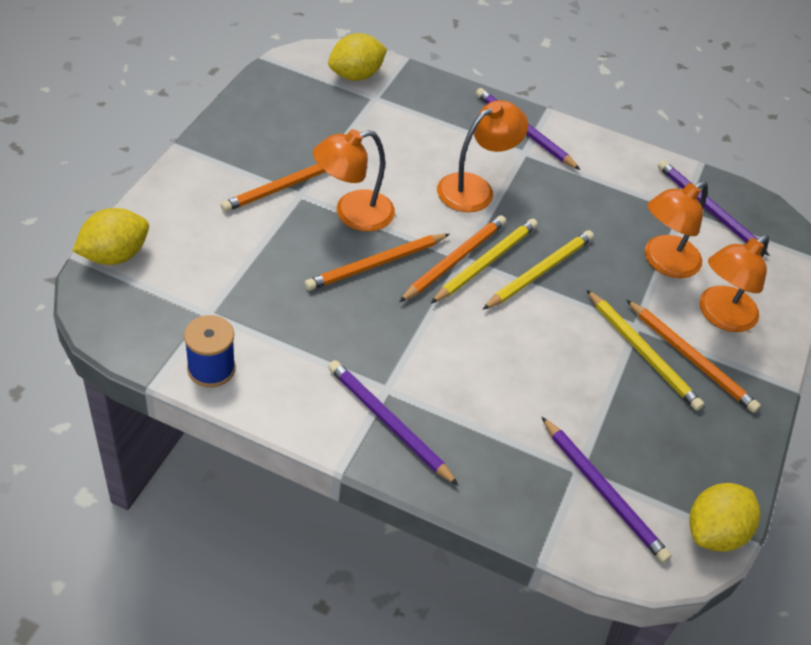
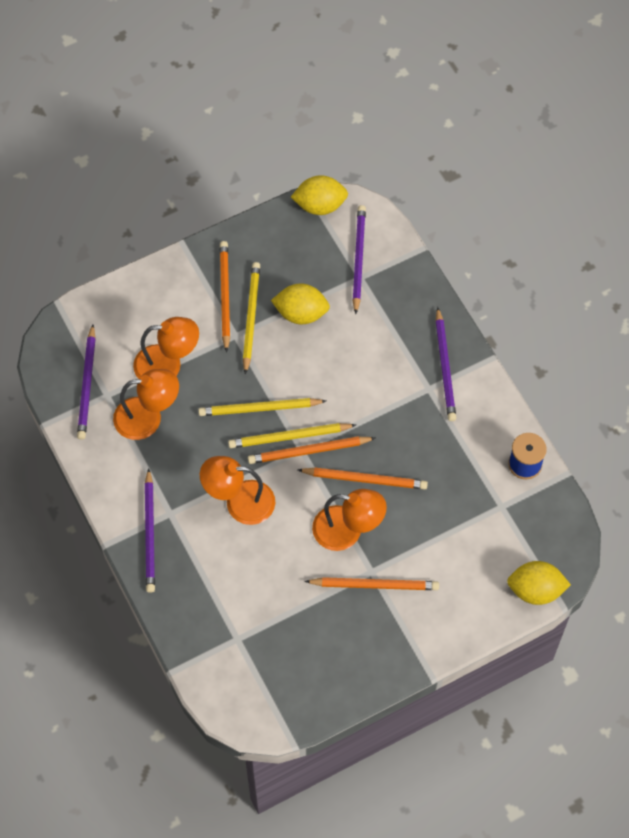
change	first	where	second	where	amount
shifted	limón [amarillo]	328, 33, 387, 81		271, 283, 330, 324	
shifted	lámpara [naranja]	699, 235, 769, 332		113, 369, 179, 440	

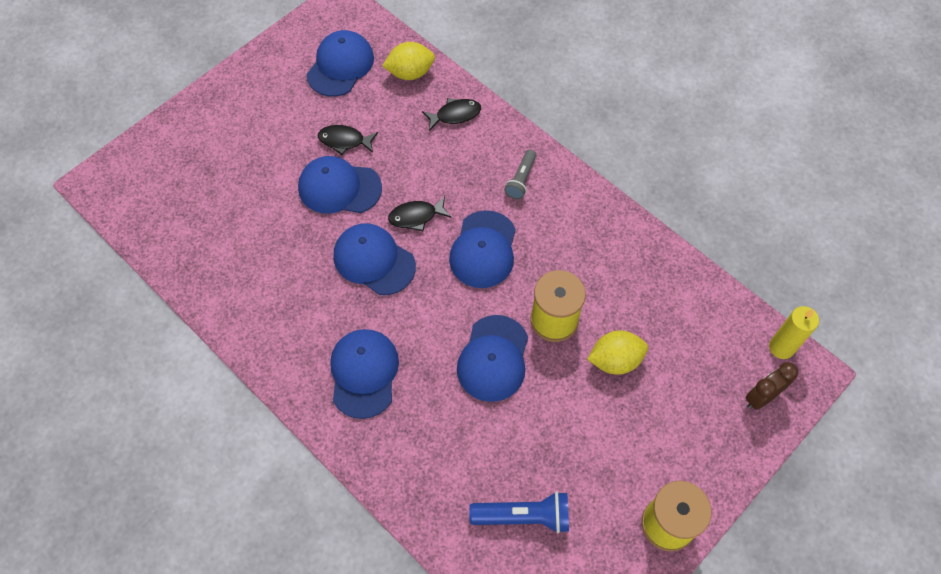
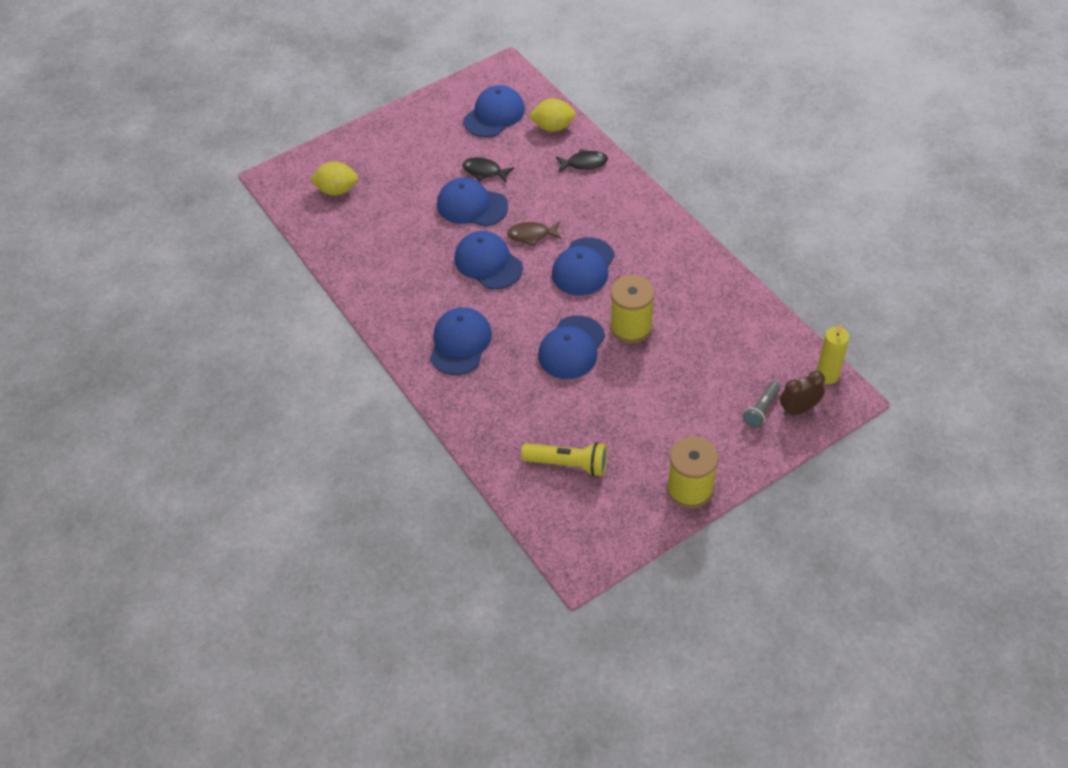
change	first	where	second	where	amount
repainted	pez [negro]	388, 196, 451, 231	pez [marrón]	507, 222, 561, 246	
repainted	lámpara de mano [azul]	469, 491, 569, 533	lámpara de mano [amarillo]	521, 442, 607, 477	
shifted	lámpara de mano [gris]	504, 149, 536, 199		743, 381, 780, 428	
shifted	limón [amarillo]	587, 330, 648, 375		309, 161, 358, 195	

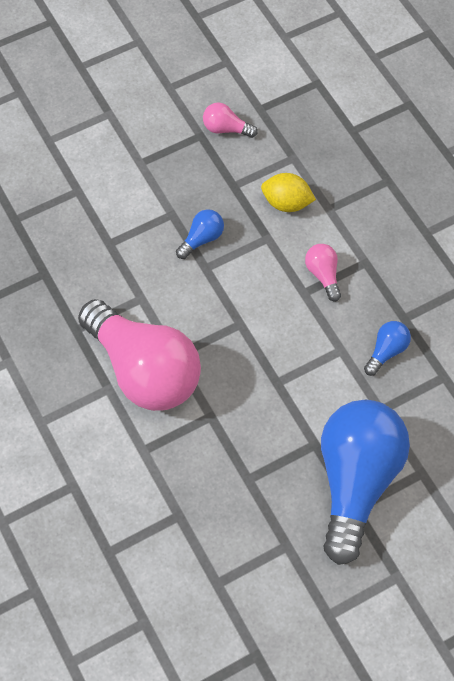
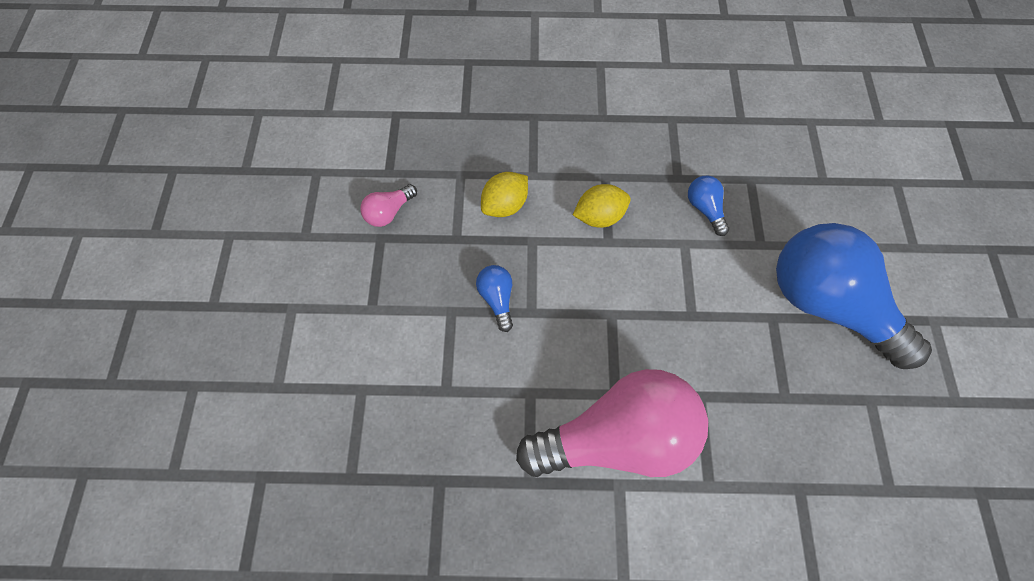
change	first	where	second	where	amount
swapped	bombilla [rosa]	305, 244, 341, 301	limón [amarillo]	573, 184, 631, 228	

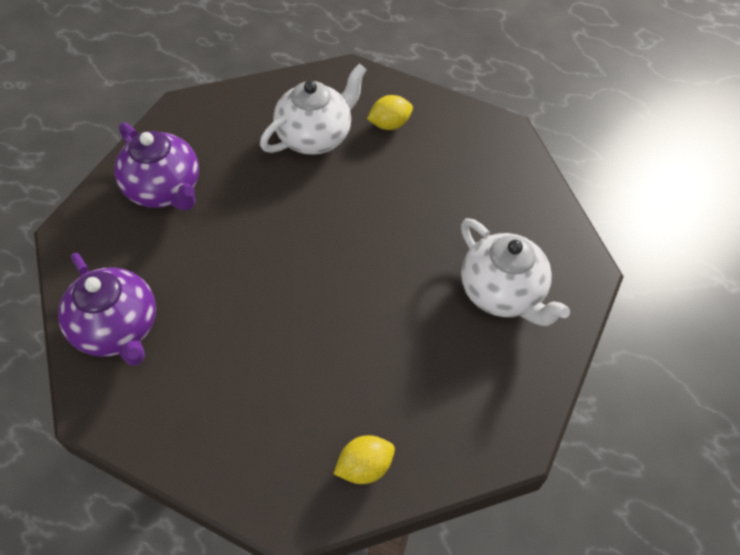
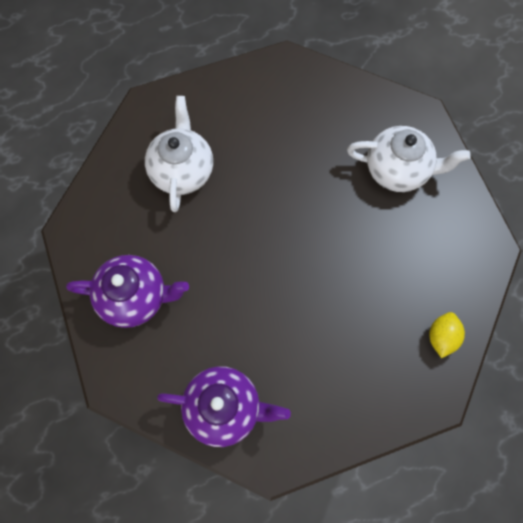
change	first	where	second	where	amount
gone	limón [amarillo]	367, 95, 413, 130			

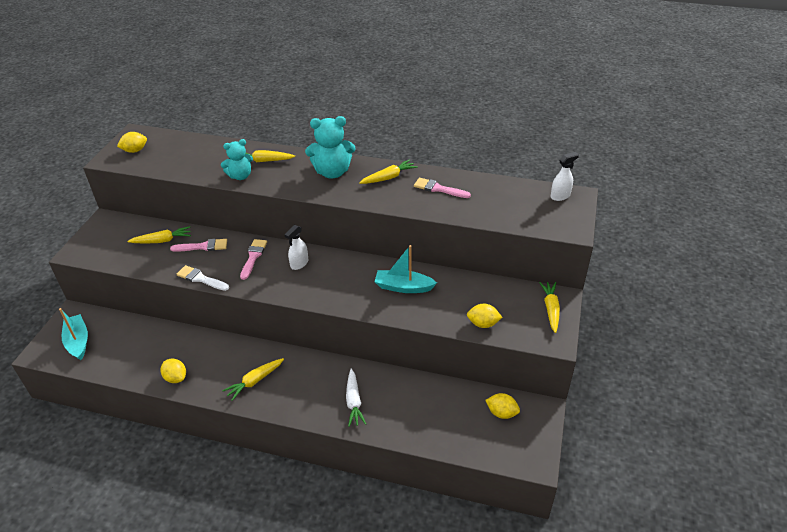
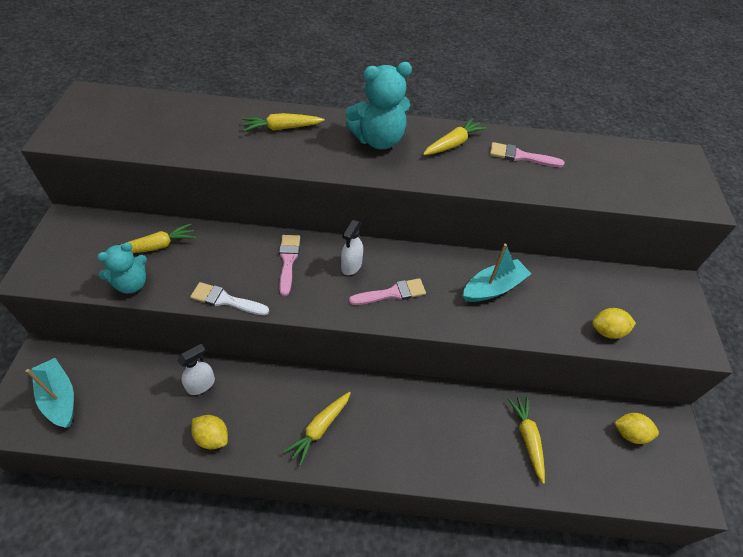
change	first	where	second	where	amount
gone	limón [amarillo]	117, 132, 147, 153			
shifted	pincel [rosa]	170, 239, 227, 252		349, 278, 426, 305	
shifted	osito [turquesa]	221, 139, 253, 180		97, 243, 147, 294	
gone	zanahoria [blanco]	346, 369, 366, 427			
rotated	barco [turquesa]	375, 245, 437, 293		462, 244, 531, 302	150 degrees clockwise
shifted	zanahoria [amarillo]	539, 282, 560, 333		508, 396, 545, 484	
shifted	pulverizador [blanco]	551, 152, 579, 201		177, 344, 215, 395	

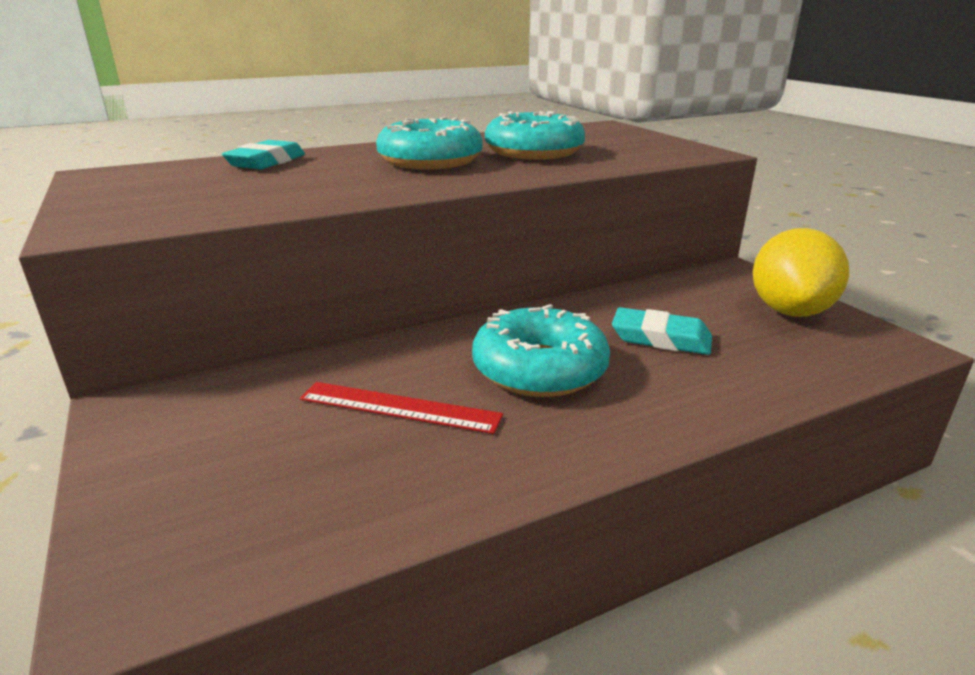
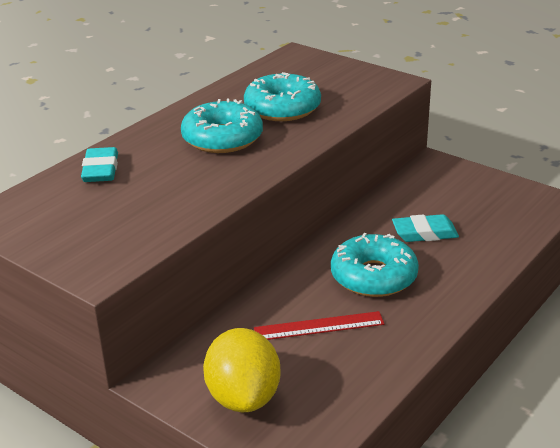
change	first	where	second	where	amount
shifted	limón [amarillo]	753, 228, 849, 317		203, 328, 281, 412	

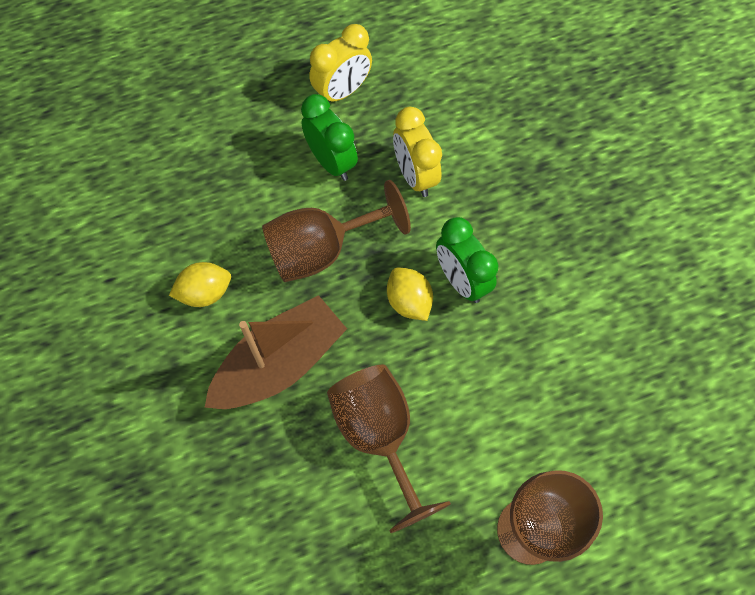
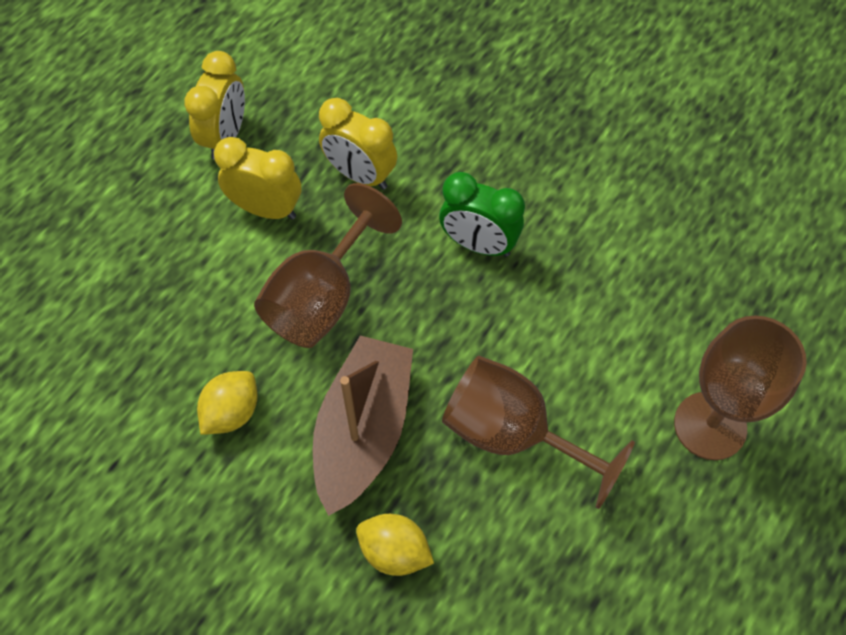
change	first	where	second	where	amount
repainted	despertador [verde]	301, 94, 358, 181	despertador [amarillo]	214, 137, 301, 220	
shifted	limón [amarillo]	387, 268, 433, 321		356, 514, 434, 576	

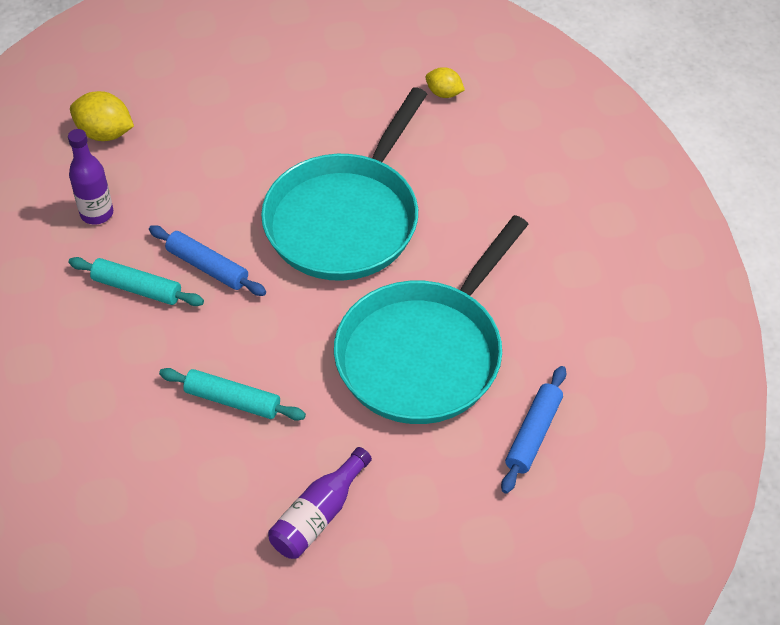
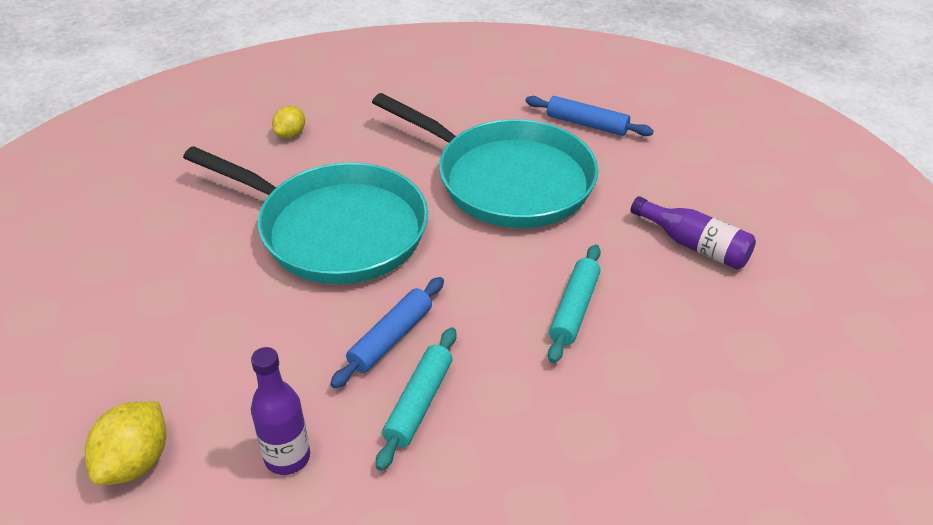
change	first	where	second	where	amount
shifted	limón [amarillo]	426, 67, 465, 98		272, 106, 305, 138	

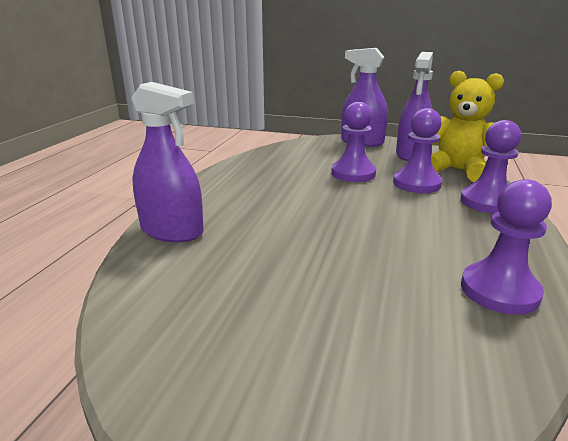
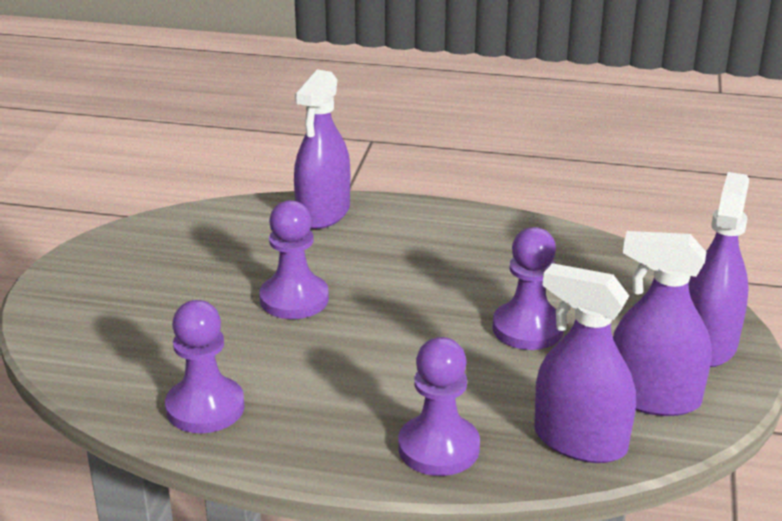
change	first	where	second	where	amount
shifted	peón [morado]	393, 108, 442, 193		259, 200, 329, 319	
swapped	osito [amarillo]	431, 70, 504, 182	pulverizador [morado]	534, 263, 636, 463	

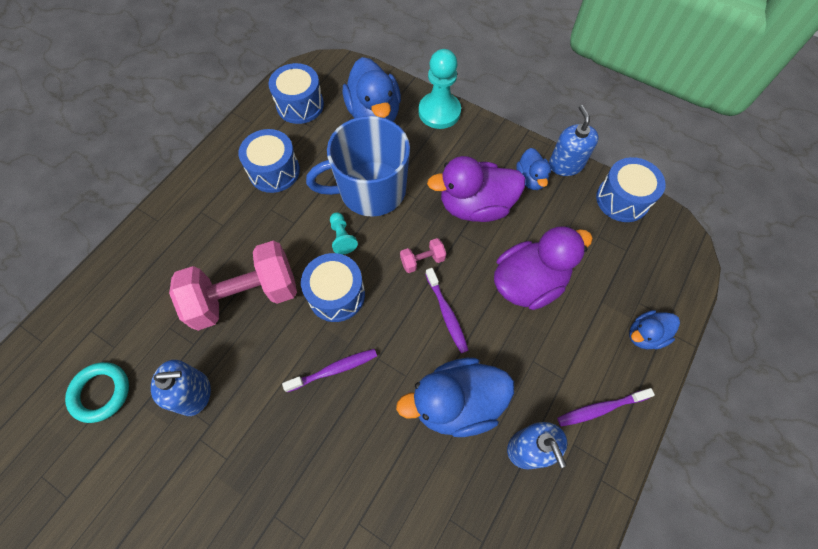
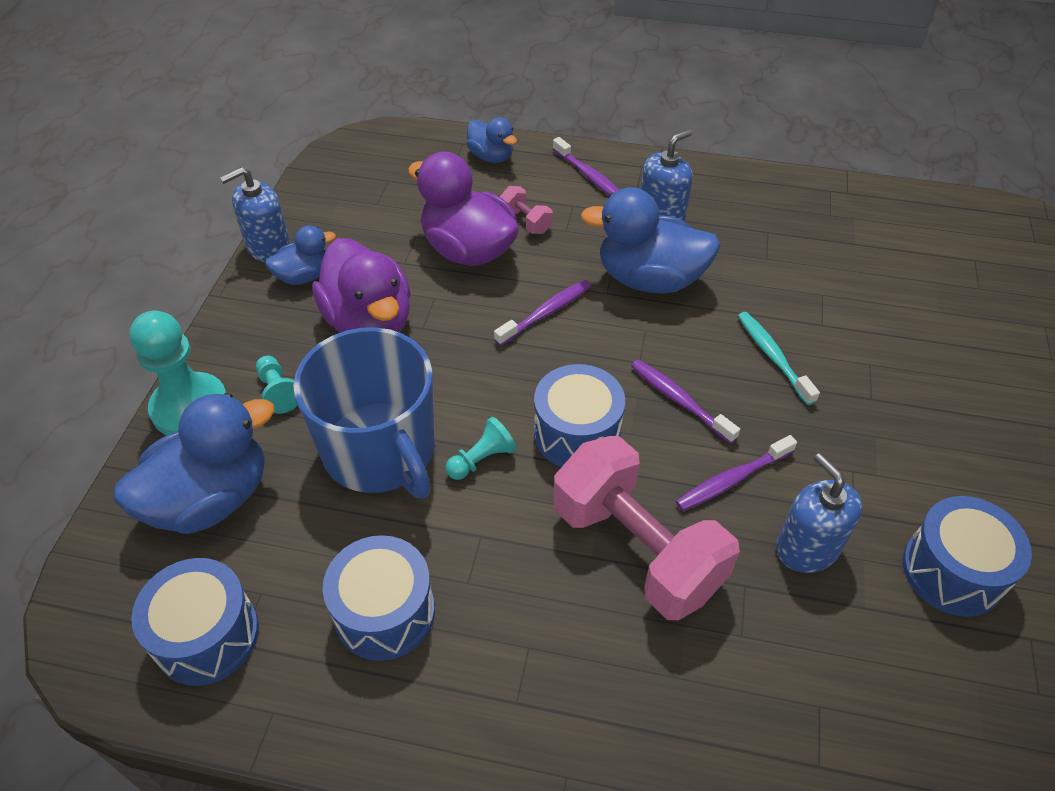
change	first	where	second	where	amount
gone	anillo [turquesa]	65, 362, 129, 423			
rotated	pato [azul]	396, 358, 514, 437		580, 187, 721, 293	135 degrees clockwise
shifted	mancuerna [rosa]	400, 238, 446, 273		500, 186, 553, 234	
shifted	tambor [azul]	596, 157, 666, 222		902, 496, 1032, 617	
new			peón [turquesa]	256, 356, 298, 414	
new			cepillo de dientes [morado]	676, 435, 797, 511	
new			cepillo de dientes [turquesa]	738, 312, 820, 405	

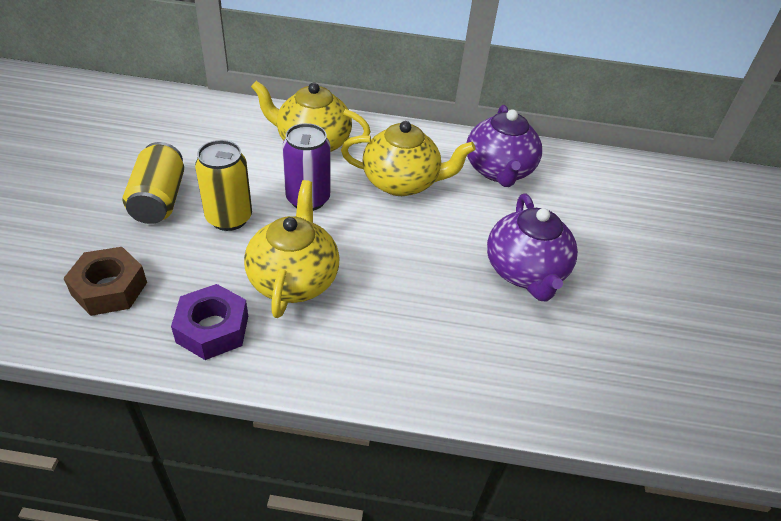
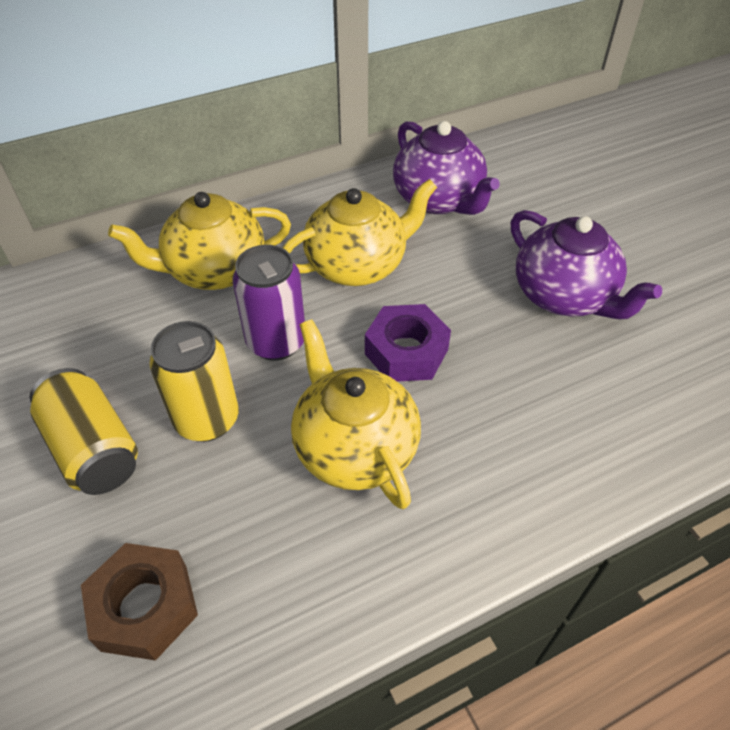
change	first	where	second	where	amount
shifted	tuerca [morado]	171, 284, 248, 360		365, 304, 451, 382	

